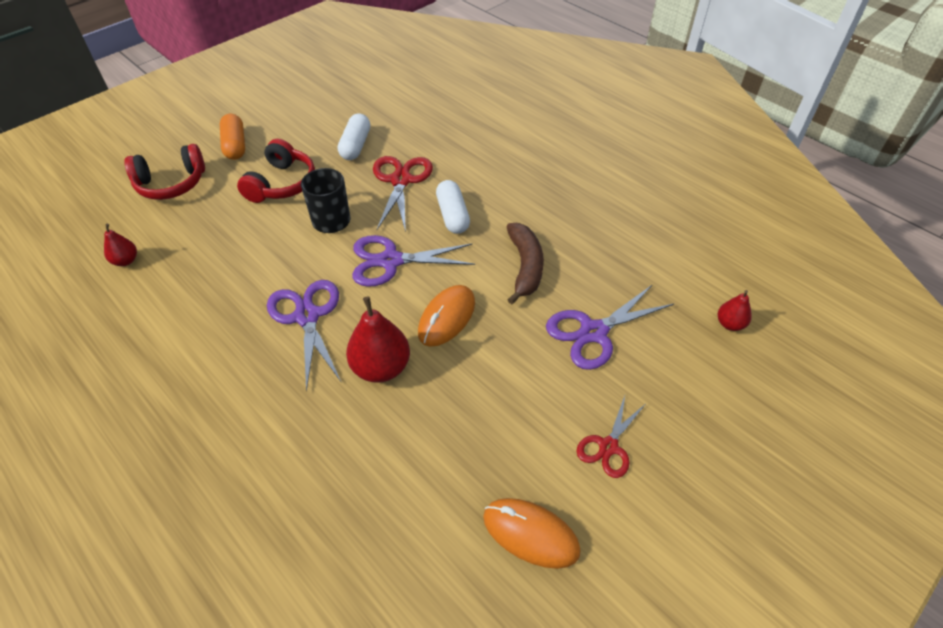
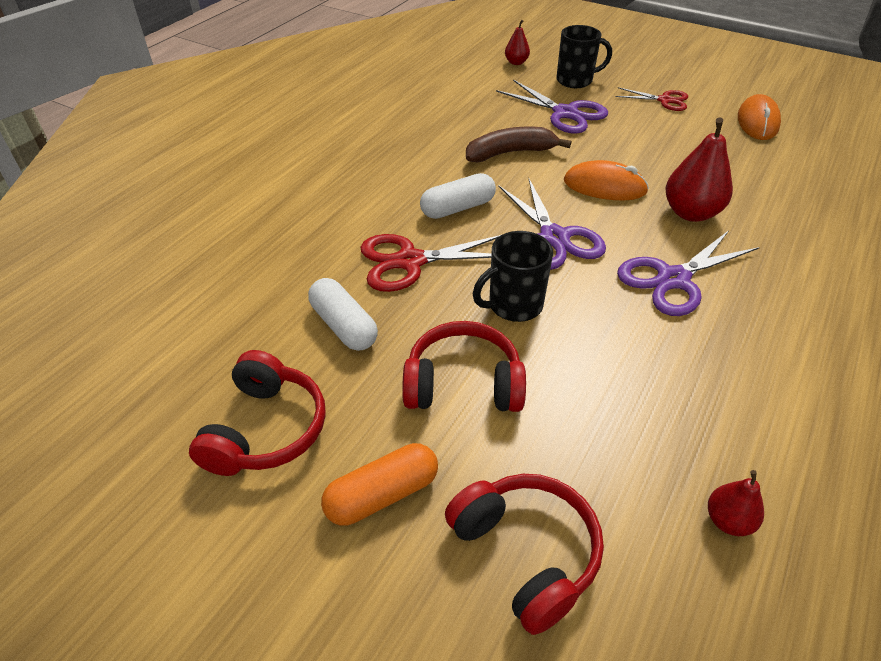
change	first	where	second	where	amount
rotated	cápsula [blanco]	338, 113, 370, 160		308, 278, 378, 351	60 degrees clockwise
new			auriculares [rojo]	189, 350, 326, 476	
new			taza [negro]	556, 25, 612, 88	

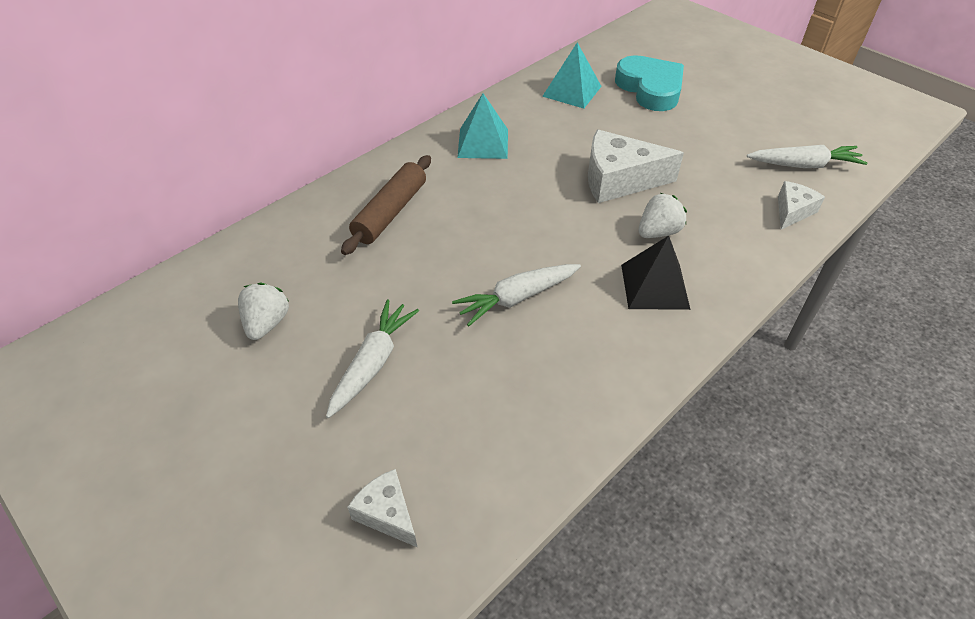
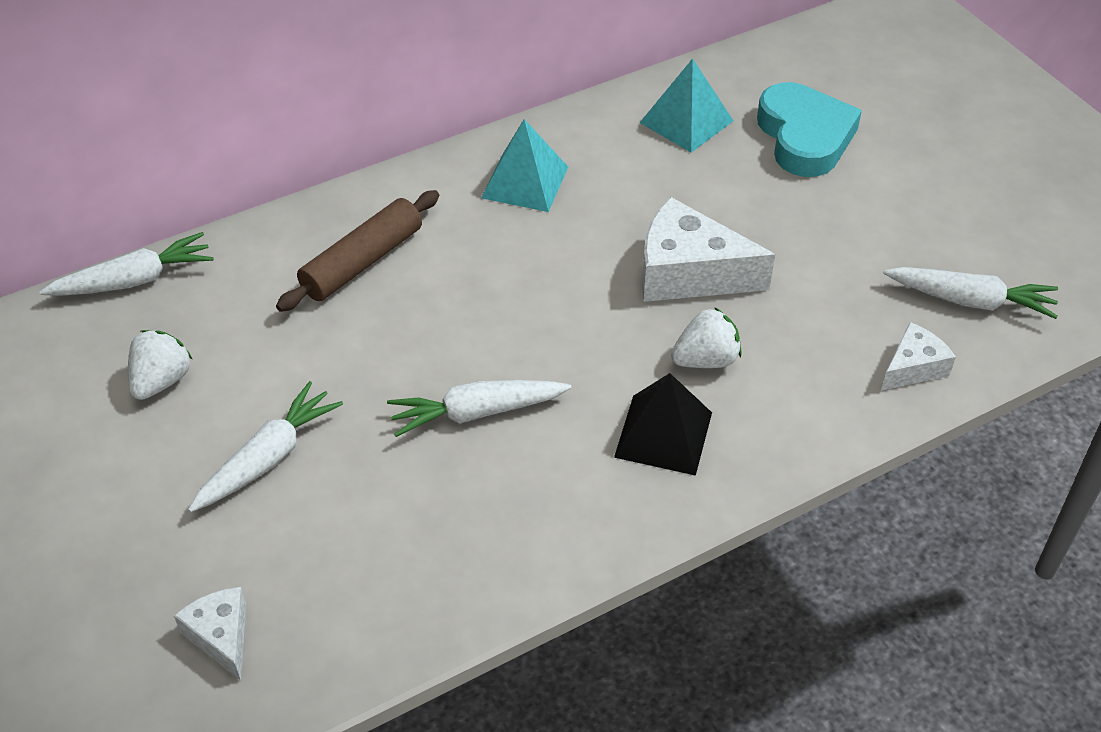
change	first	where	second	where	amount
new			zanahoria [blanco]	39, 232, 213, 296	

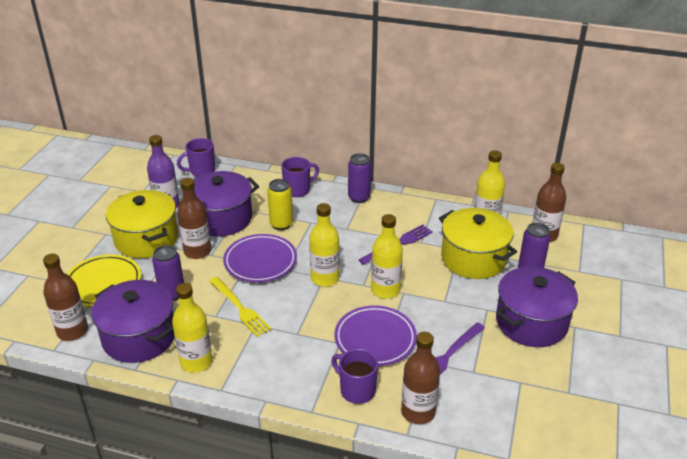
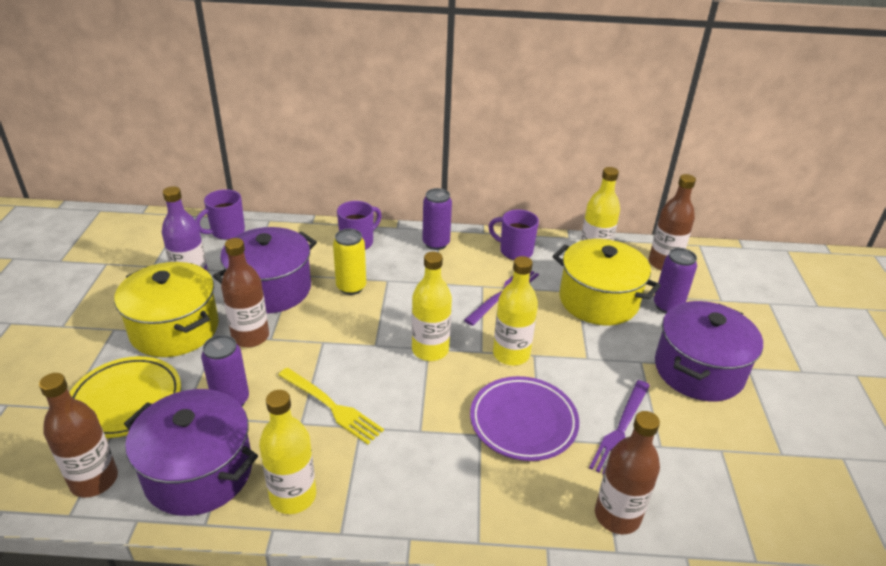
change	first	where	second	where	amount
gone	plato [morado]	223, 234, 297, 282			
shifted	taza [morado]	331, 349, 378, 404		488, 210, 539, 260	

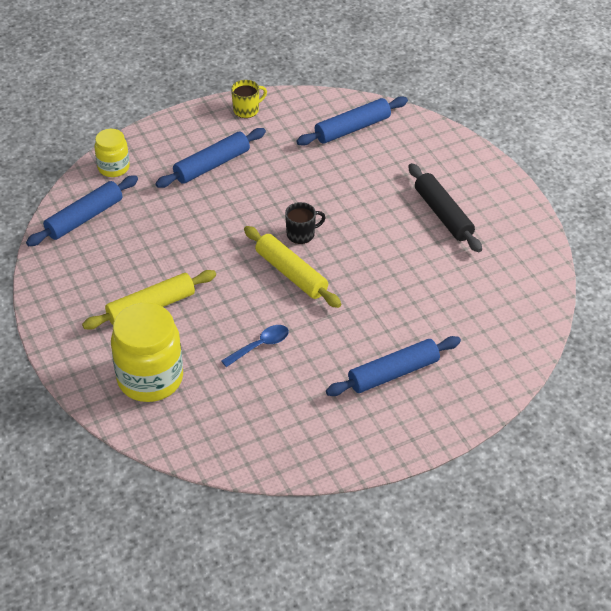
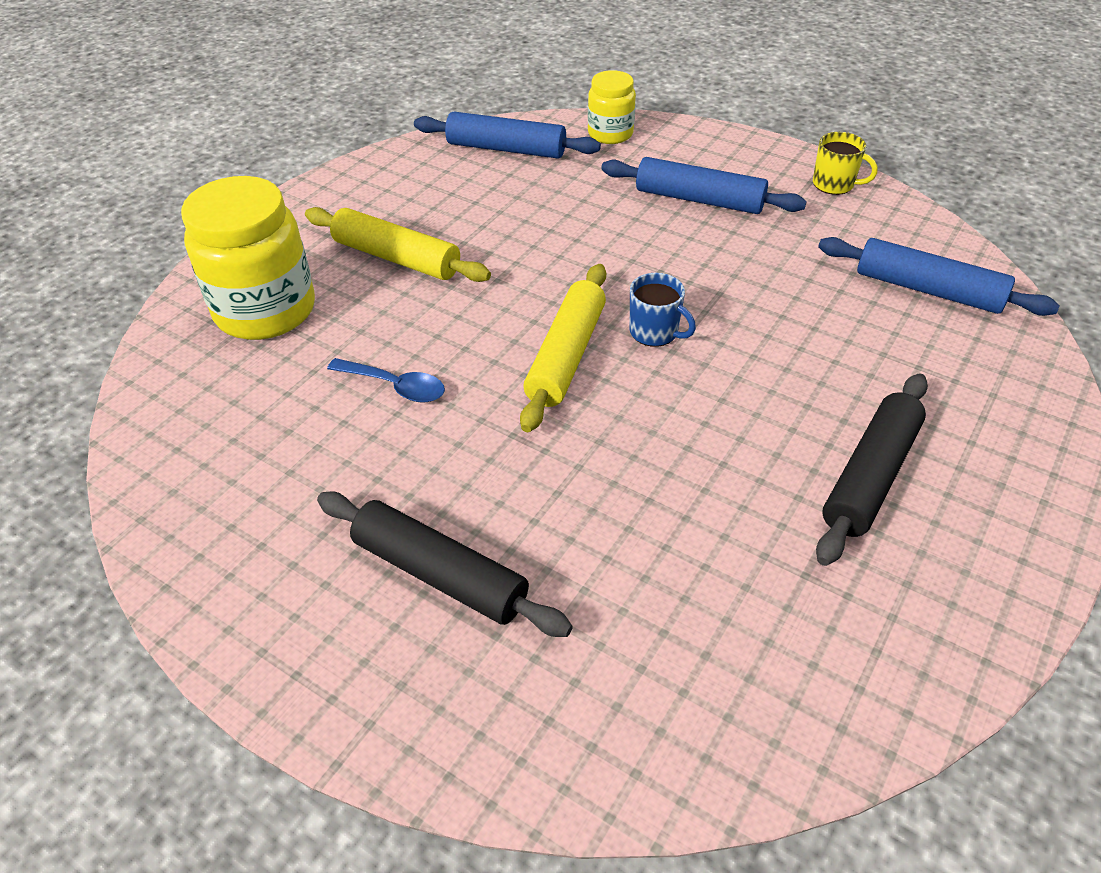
change	first	where	second	where	amount
repainted	taza [negro]	285, 202, 326, 244	taza [azul]	630, 273, 696, 347	
repainted	rodillo [azul]	326, 336, 461, 396	rodillo [negro]	317, 492, 573, 637	

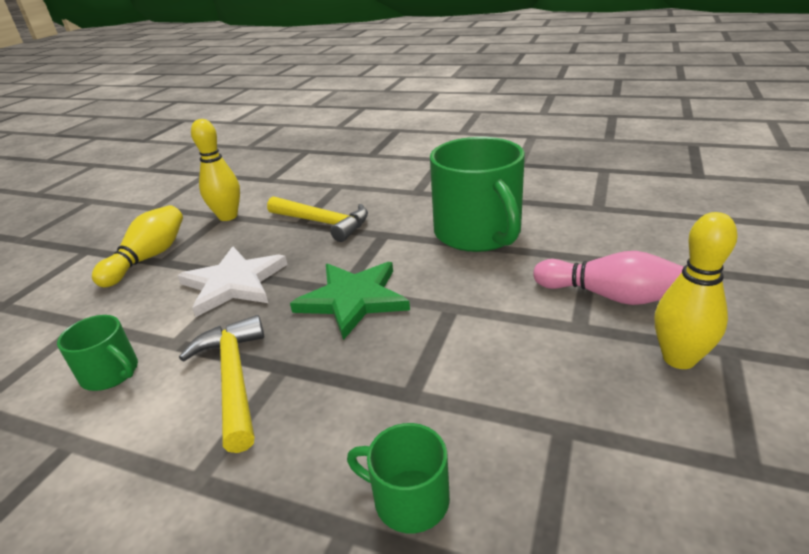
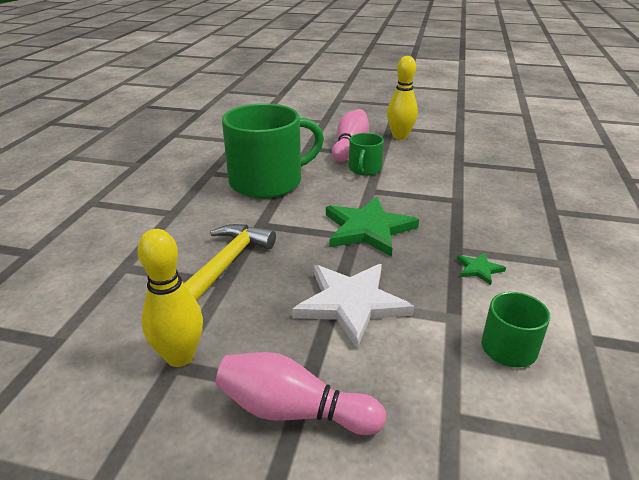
change	first	where	second	where	amount
repainted	bolo [amarillo]	92, 205, 183, 287	bolo [rosa]	216, 352, 386, 435	
swapped	martillo [amarillo]	179, 315, 264, 453	estrella [verde]	457, 252, 506, 285	
shifted	taza [verde]	347, 423, 450, 533		349, 133, 384, 175	

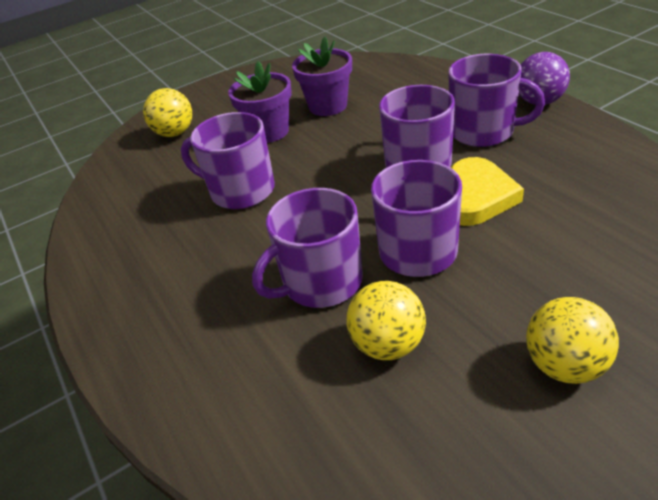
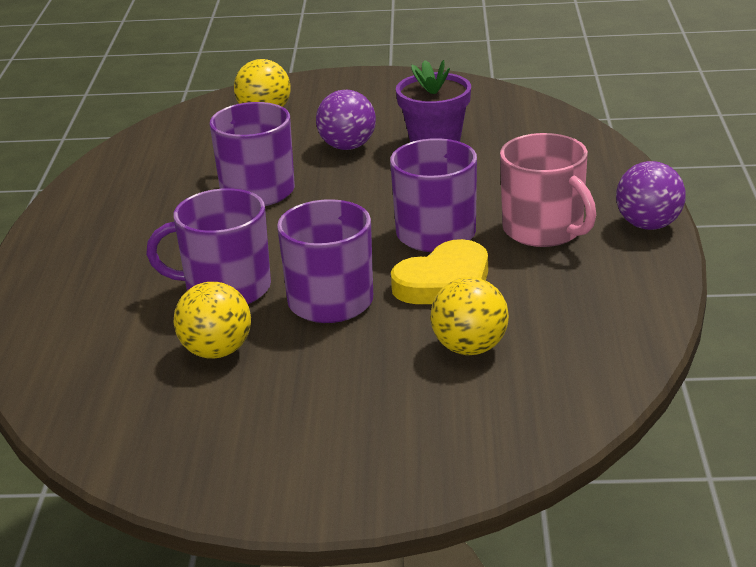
change	first	where	second	where	amount
swapped	maceta [morado]	228, 61, 292, 143	pelota [morado]	316, 90, 376, 150	
repainted	taza [morado]	448, 54, 545, 147	taza [rosa]	500, 133, 596, 247	
shifted	pelota [amarillo]	526, 297, 619, 384		431, 277, 509, 355	

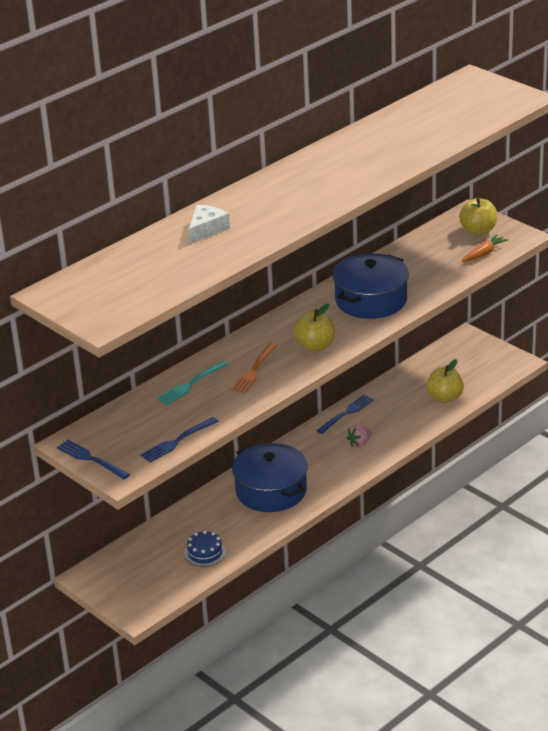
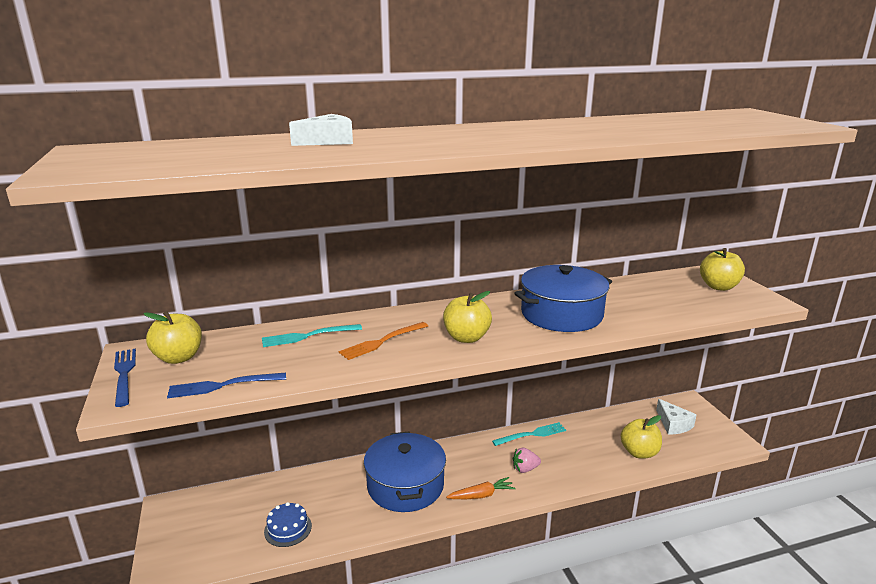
change	first	where	second	where	amount
repainted	tenedor [azul]	316, 394, 374, 434	tenedor [turquesa]	492, 422, 566, 446	
shifted	zanahoria [naranja]	462, 234, 509, 262		446, 477, 516, 499	
new			manzana [amarillo]	143, 311, 202, 364	
new			queso [blanco]	656, 399, 697, 435	

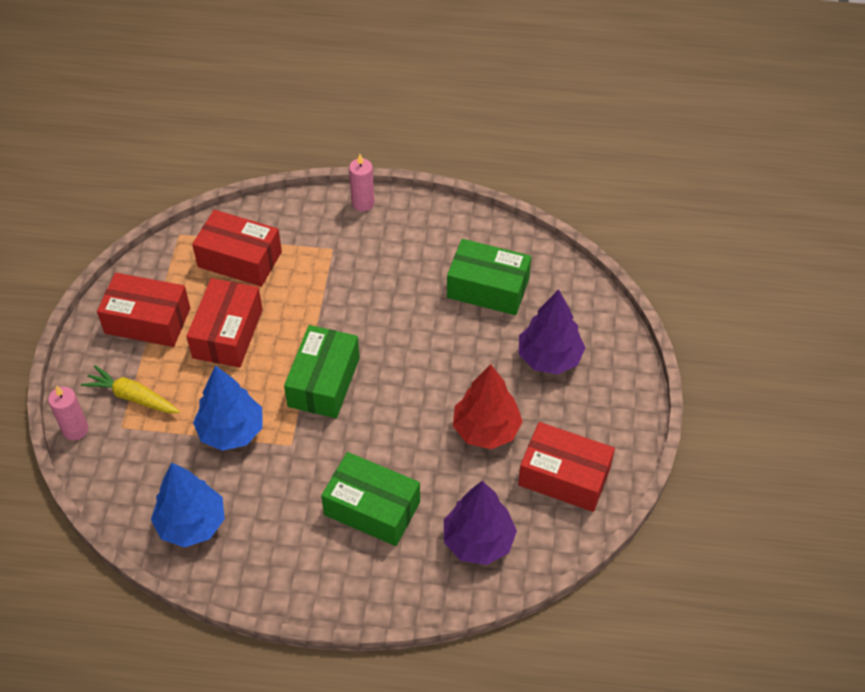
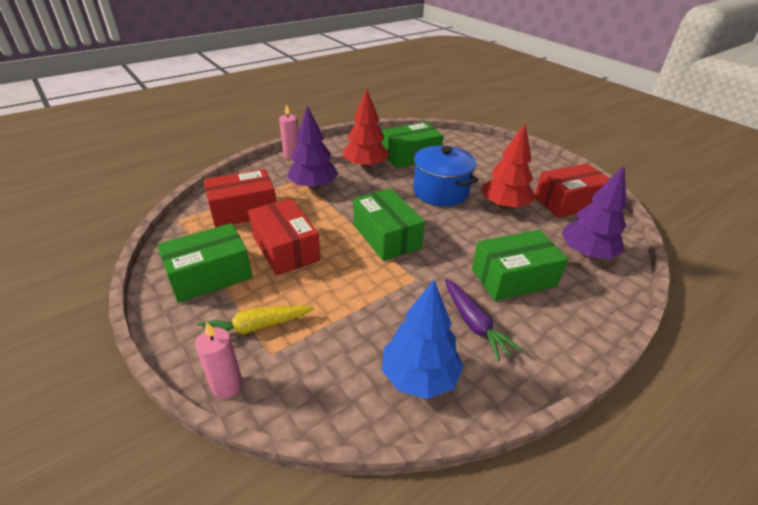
change	first	where	second	where	amount
repainted	caja [rojo]	97, 273, 190, 347	caja [verde]	157, 223, 253, 303	
gone	árbol [azul]	193, 365, 262, 451			
shifted	árbol [morado]	519, 289, 585, 374		287, 105, 338, 190	
new			árbol [rojo]	343, 88, 390, 169	
new			olla [azul]	413, 145, 479, 206	
new			zanahoria [morado]	445, 279, 522, 361	

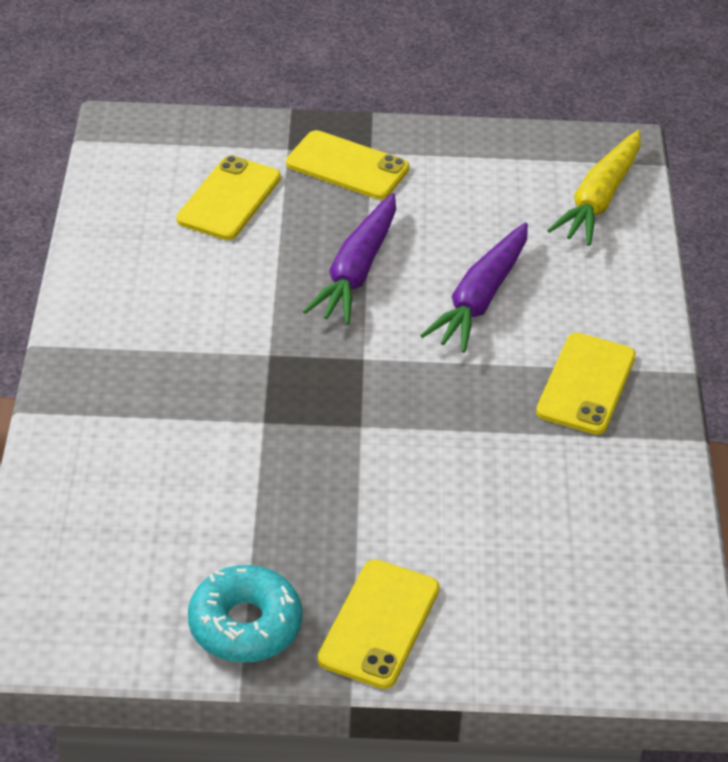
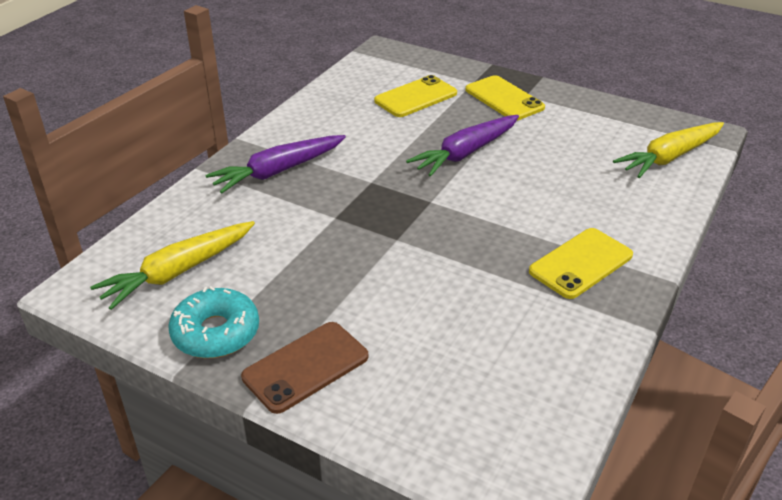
change	first	where	second	where	amount
repainted	móvil [amarillo]	318, 559, 439, 689	móvil [marrón]	241, 322, 369, 414	
shifted	zanahoria [morado]	420, 222, 528, 353		205, 135, 346, 193	
new			zanahoria [amarillo]	90, 221, 255, 310	

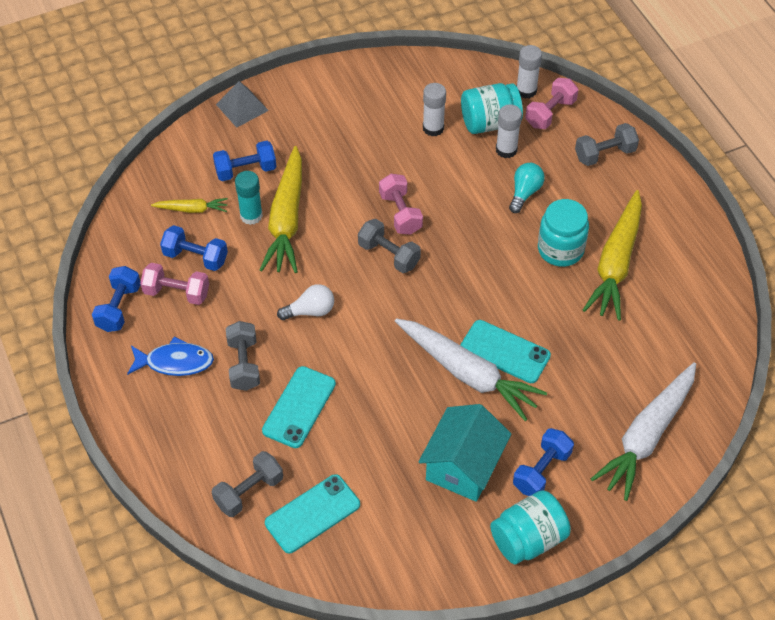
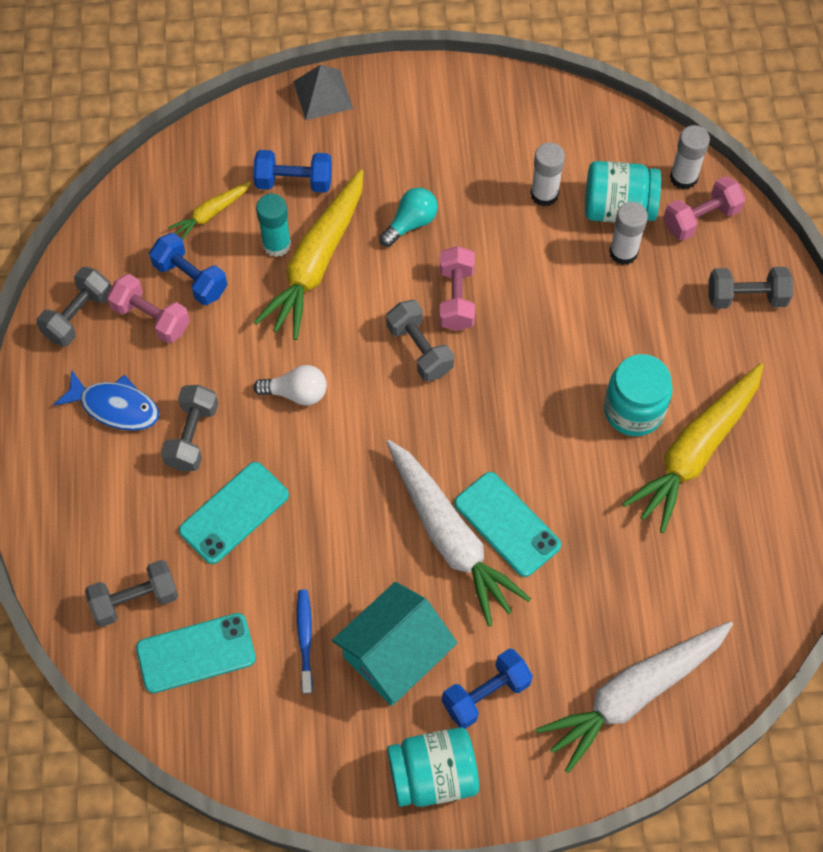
change	first	where	second	where	amount
repainted	mancuerna [azul]	92, 266, 141, 332	mancuerna [gris]	36, 267, 111, 347	
rotated	zanahoria [amarillo]	151, 198, 228, 213		168, 181, 251, 240	120 degrees clockwise
shifted	bombilla [turquesa]	509, 163, 545, 213		379, 188, 438, 247	
new			cepillo de dientes [azul]	297, 590, 313, 694	

